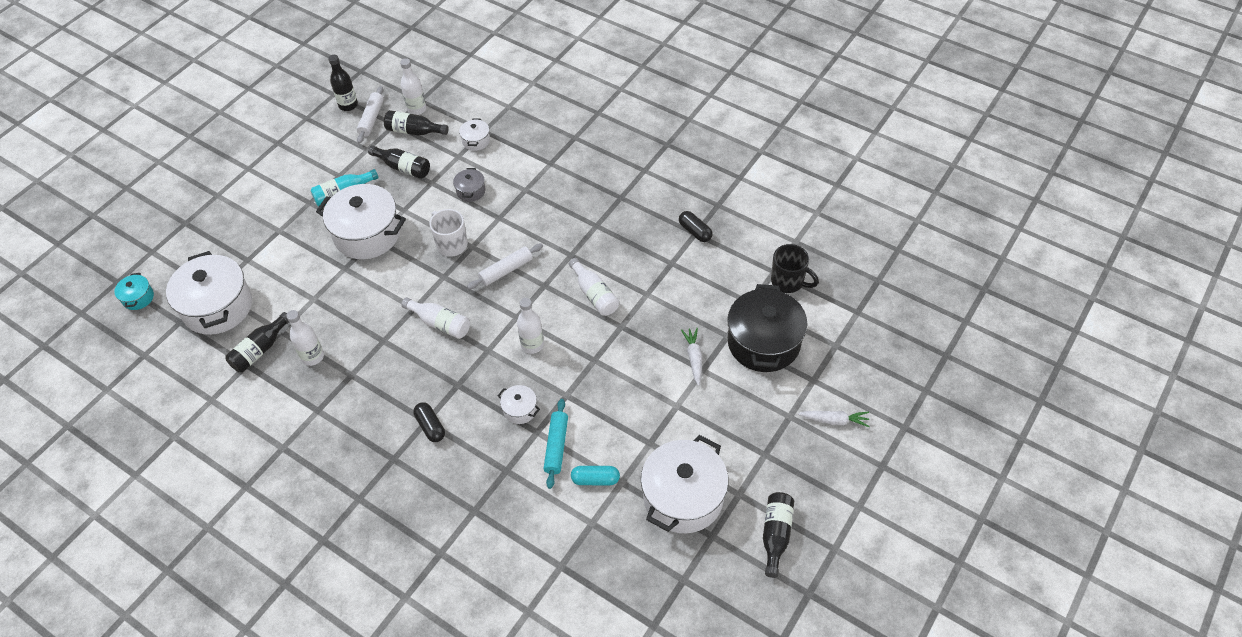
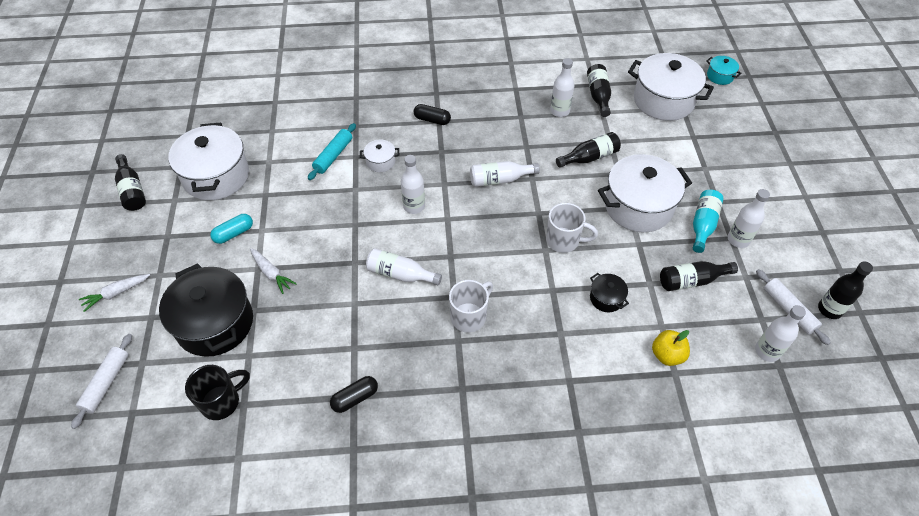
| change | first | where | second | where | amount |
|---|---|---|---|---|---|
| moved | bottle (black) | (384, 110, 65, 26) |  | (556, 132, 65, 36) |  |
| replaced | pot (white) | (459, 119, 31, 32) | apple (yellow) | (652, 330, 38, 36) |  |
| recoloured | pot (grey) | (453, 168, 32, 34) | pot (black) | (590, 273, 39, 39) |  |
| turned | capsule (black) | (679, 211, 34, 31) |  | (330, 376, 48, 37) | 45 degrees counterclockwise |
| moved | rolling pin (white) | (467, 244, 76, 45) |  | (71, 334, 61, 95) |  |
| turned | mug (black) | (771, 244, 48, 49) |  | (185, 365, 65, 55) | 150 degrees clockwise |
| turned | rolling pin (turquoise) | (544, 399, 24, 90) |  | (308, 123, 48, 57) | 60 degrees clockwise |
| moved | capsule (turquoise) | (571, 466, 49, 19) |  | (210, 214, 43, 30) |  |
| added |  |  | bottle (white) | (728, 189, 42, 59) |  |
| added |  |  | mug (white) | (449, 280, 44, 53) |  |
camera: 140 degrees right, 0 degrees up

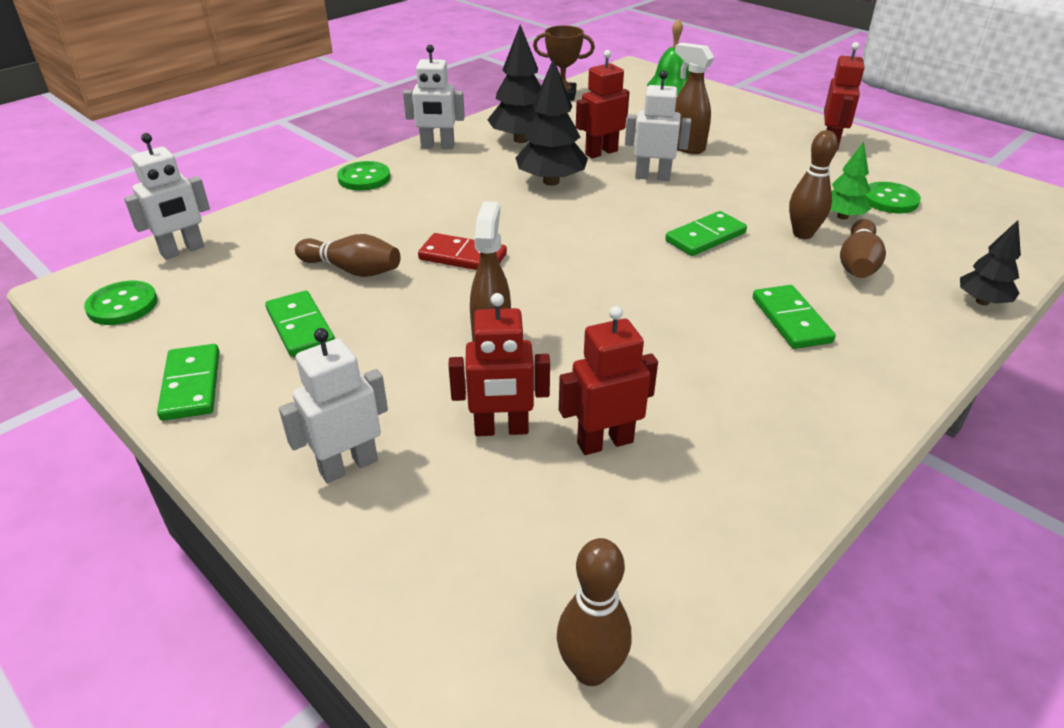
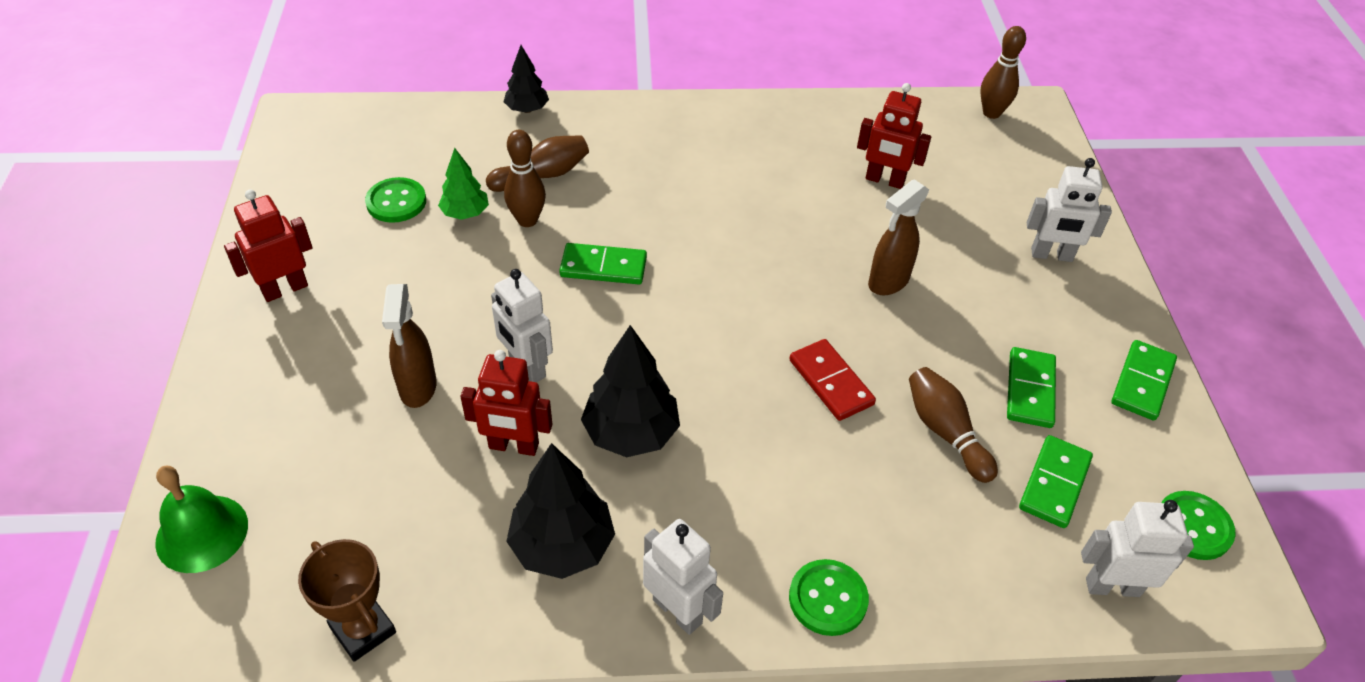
| change | first | where | second | where | amount |
|---|---|---|---|---|---|
| moved | domino (green) | (753, 285, 83, 64) |  | (1019, 435, 74, 93) |  |
| removed | robot (red) | (449, 293, 101, 143) |  |  |  |
camera: 140 degrees left, 10 degrees up

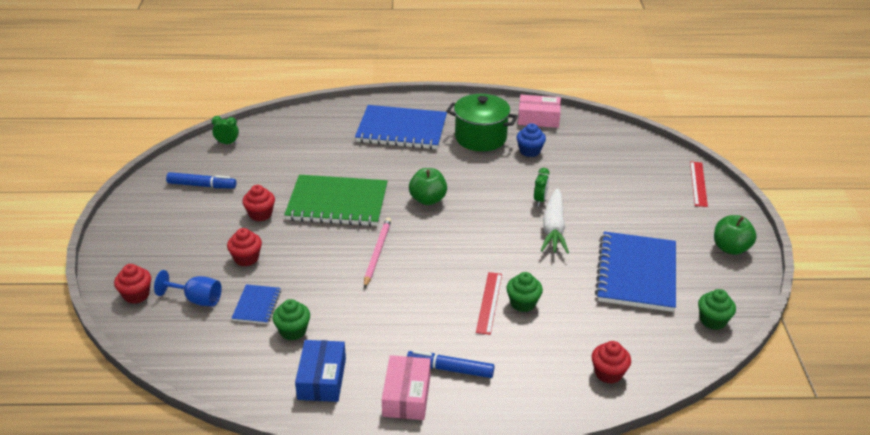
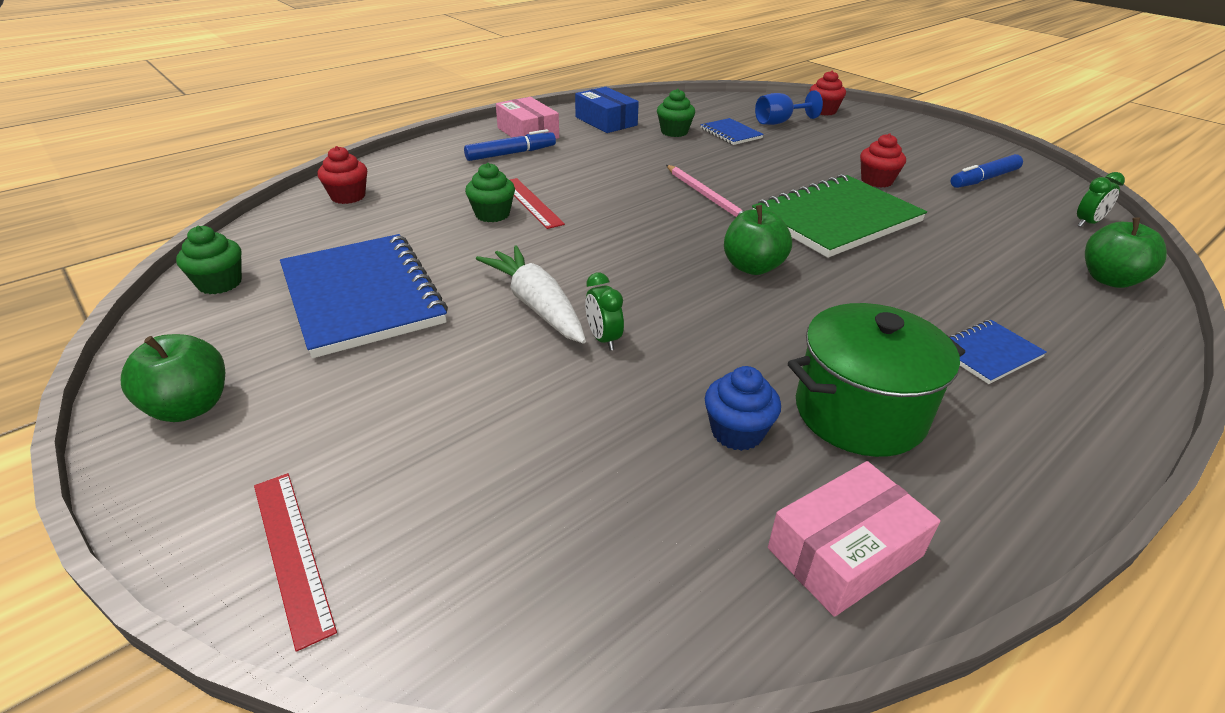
| change | first | where | second | where | amount |
|---|---|---|---|---|---|
| resized | notebook (blue) | (355, 105, 92, 44) |  | (950, 320, 97, 64) | x0.47 |
| removed | cupcake (red) | (227, 228, 35, 38) |  |  |  |
| added |  |  | apple (green) | (1085, 217, 82, 71) |  |
camera: 140 degrees right, 0 degrees up

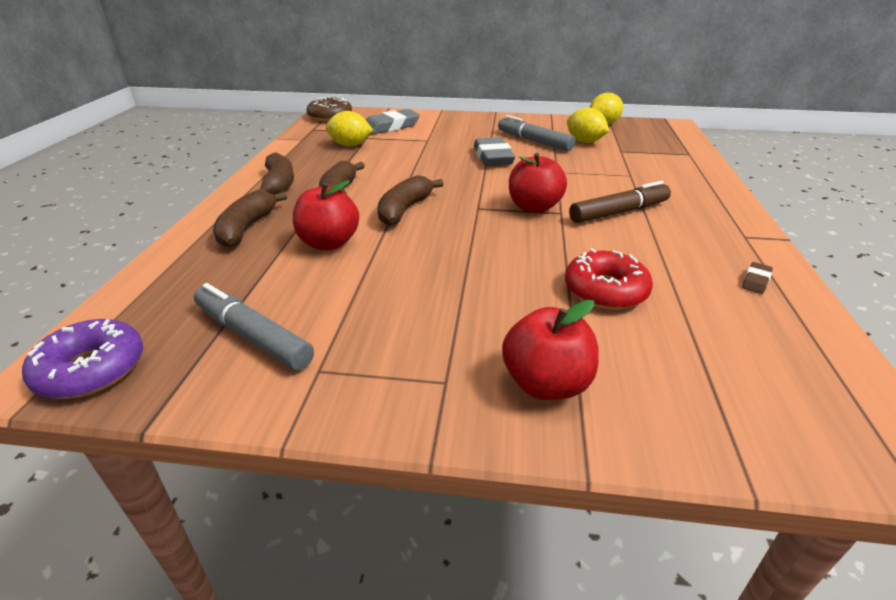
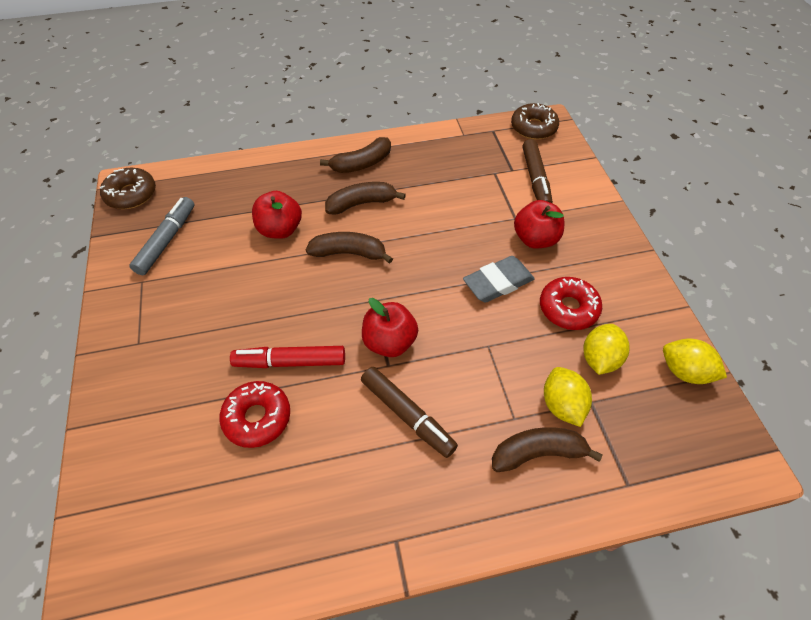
| change | first | where | second | where | amount |
|---|---|---|---|---|---|
| replaced | eraser (grey) | (366, 109, 54, 26) | marker (brown) | (523, 139, 30, 64) |  |
| moved | lemon (yellow) | (326, 111, 47, 35) |  | (544, 367, 48, 60) |  |
| replaced | marker (grey) | (498, 115, 77, 36) | donut (red) | (540, 277, 62, 53) |  |
| moved | banana (brown) | (213, 190, 74, 58) |  | (492, 427, 111, 45) |  |
| removed | eraser (brown) | (742, 262, 31, 32) |  |  |  |
| moved | apple (red) | (502, 300, 97, 100) |  | (514, 200, 50, 49) |  |
| recoloured | donut (purple) | (22, 319, 121, 80) | donut (brown) | (100, 168, 56, 41) |  |
| added |  |  | marker (red) | (230, 346, 115, 22) |  |
camera: 70 degrees right, 20 degrees up

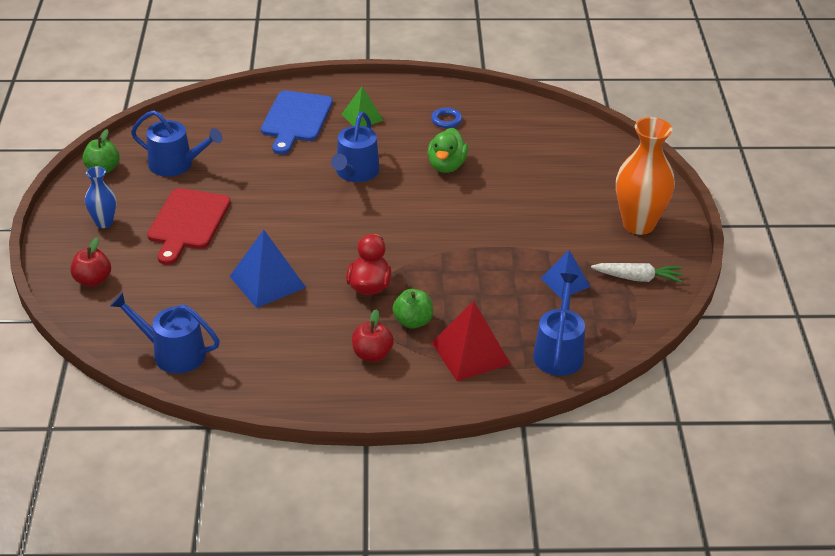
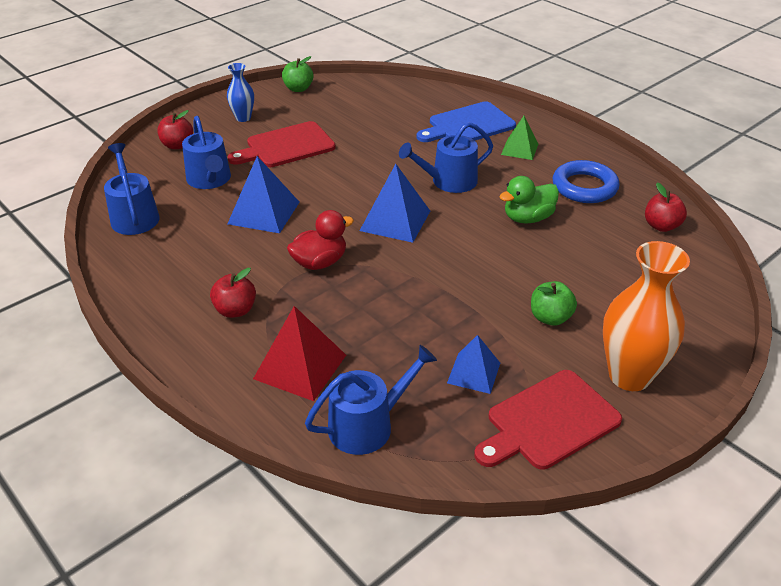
| change | first | where | second | where | amount |
|---|---|---|---|---|---|
| resized | ring (blue) | (431, 107, 31, 21) |  | (553, 160, 67, 43) | x1.94 |
| moved | watering can (blue) | (131, 110, 92, 67) |  | (182, 116, 49, 73) |  |
| replaced | carrot (white) | (591, 263, 92, 20) | cutting board (red) | (474, 370, 148, 100) |  |
| moved | apple (green) | (392, 289, 41, 40) |  | (531, 281, 46, 45) |  |
| added |  |  | pyramid (blue) | (360, 164, 70, 79) |  |
| added |  |  | apple (red) | (645, 182, 42, 50) |  |
camera: 50 degrees right, 0 degrees up

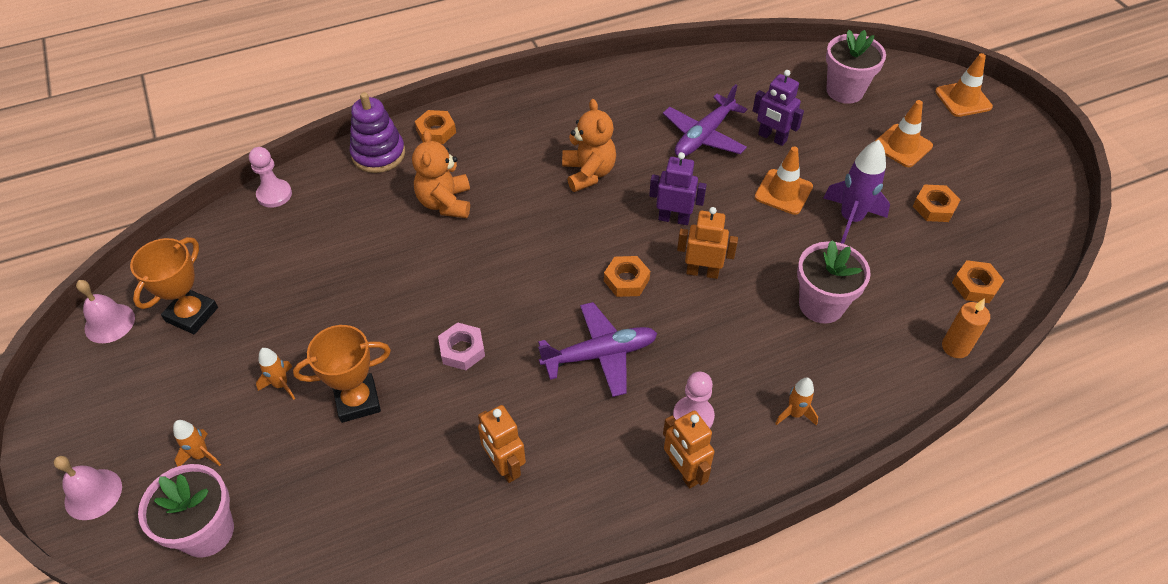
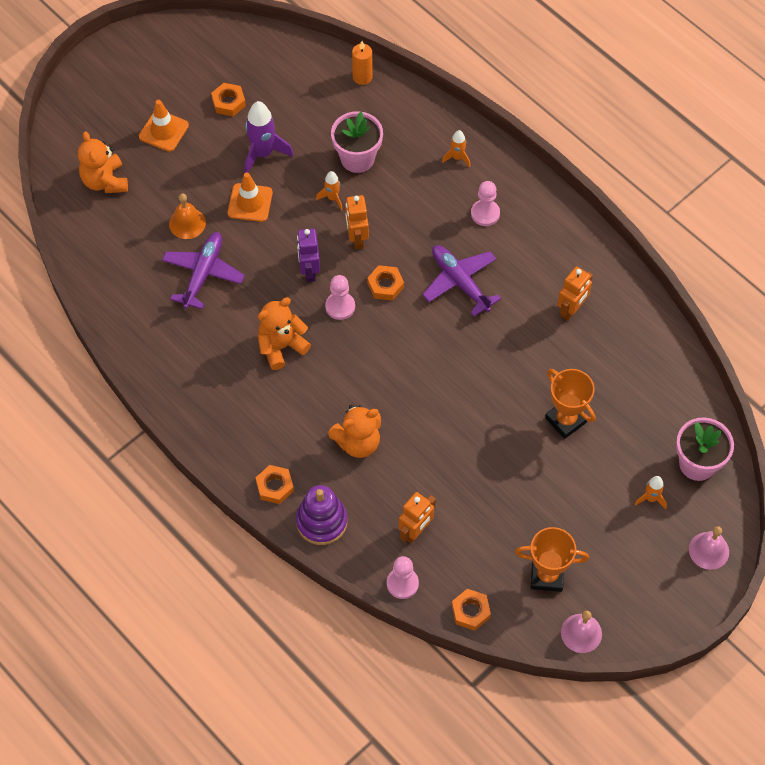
| change | first | where | second | where | amount |
|---|---|---|---|---|---|
| replaced | flower pot (pink) | (826, 30, 60, 74) | teddy bear (orange) | (78, 131, 50, 62) |  |
| removed | traffic cone (orange) | (935, 53, 58, 64) |  |  |  |
| replaced | robot (purple) | (753, 70, 51, 76) | bell (orange) | (169, 193, 37, 46) |  |
| turned | plane (purple) | (663, 84, 84, 72) |  | (162, 232, 83, 77) | 90 degrees counterclockwise |
| moved | nut (orange) | (952, 260, 52, 43) |  | (452, 589, 39, 42) |  |
| removed | nut (pink) | (438, 322, 47, 48) |  |  |  |
| moved | rocket (orange) | (256, 348, 39, 52) |  | (316, 171, 27, 39) |  |
| moved | robot (orange) | (663, 411, 52, 78) |  | (399, 492, 37, 51) |  |
| added |  |  | pawn (pink) | (325, 275, 30, 45) |  |
camera: 110 degrees left, 10 degrees up

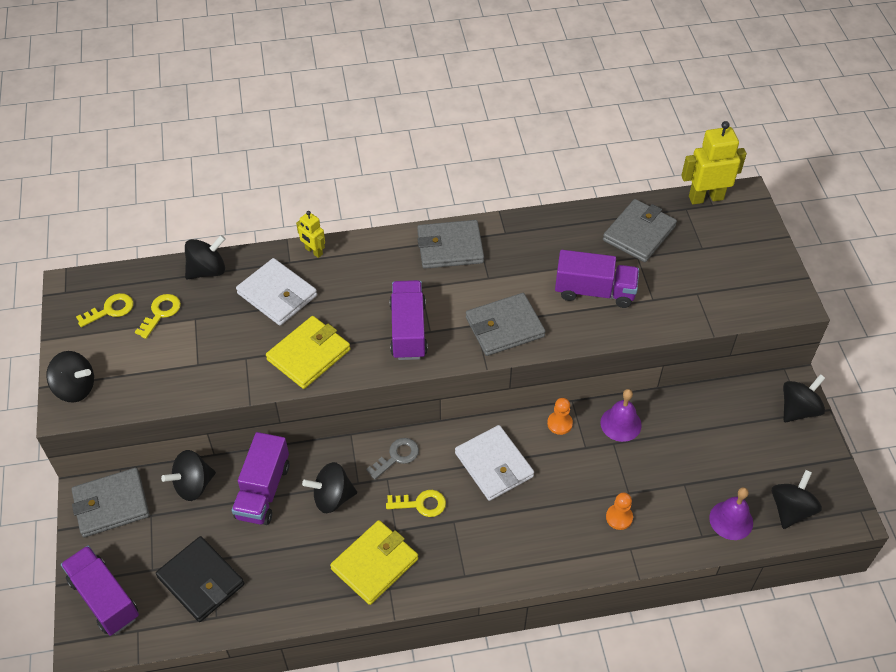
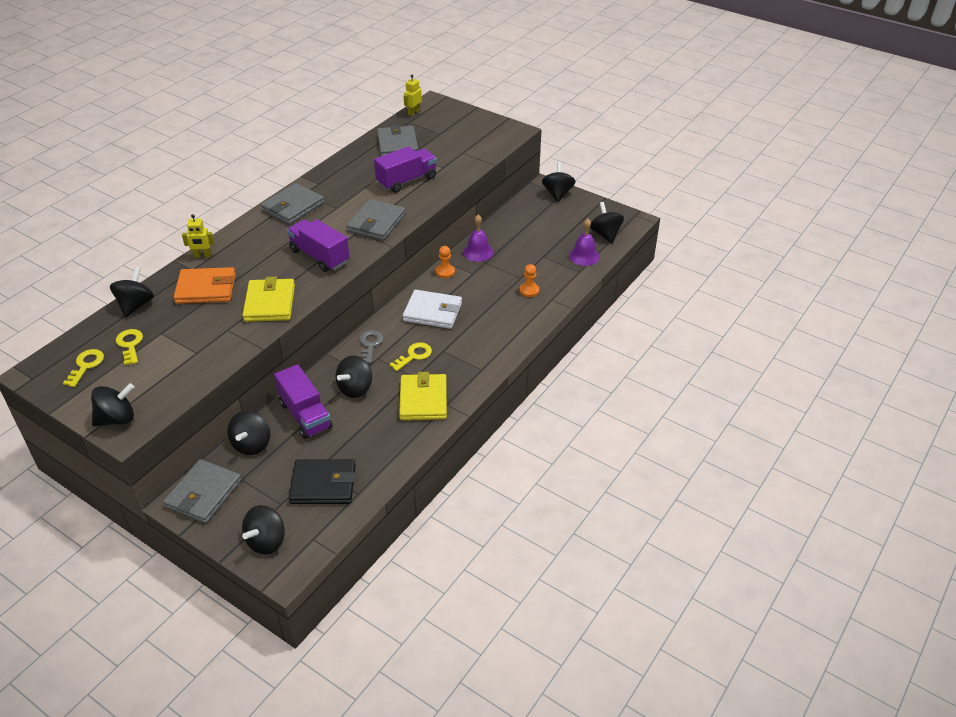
| change | first | where | second | where | amount |
|---|---|---|---|---|---|
| resized | robot (yellow) | (681, 121, 66, 83) |  | (404, 75, 18, 41) | x0.55 |
| recoloured | wallet (white) | (236, 258, 81, 67) | wallet (orange) | (174, 267, 62, 37) |  |
| replaced | truck (purple) | (61, 545, 78, 91) | spinning top (black) | (242, 505, 43, 50) |  |
camera: 45 degrees left, 10 degrees down

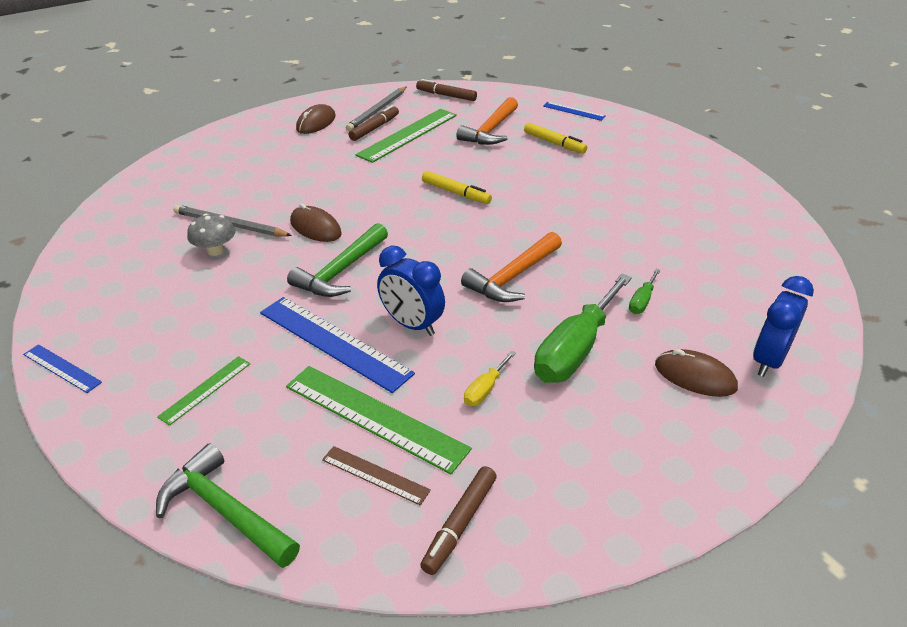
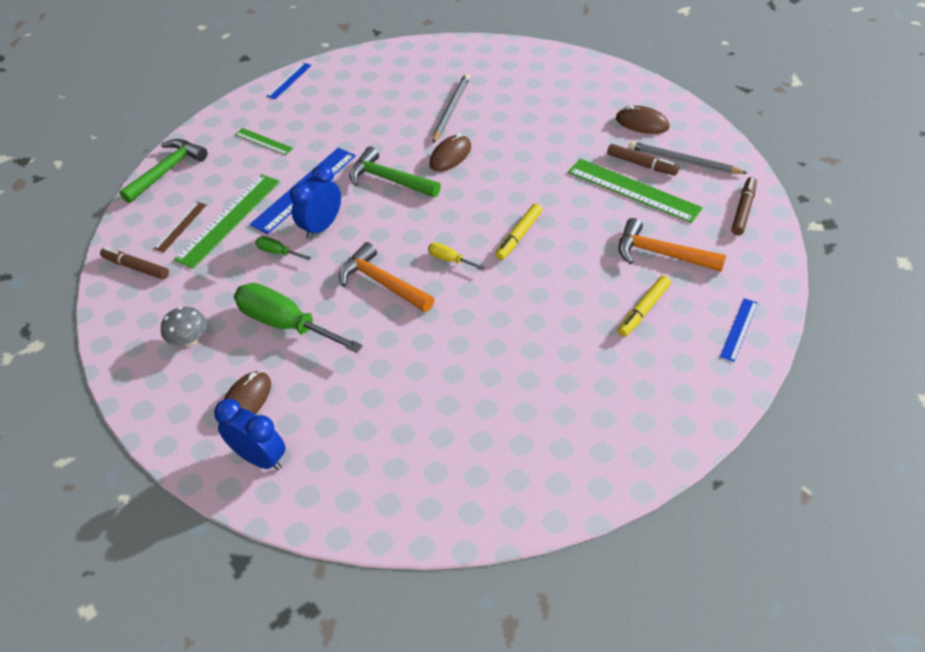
| change | first | where | second | where | amount |
|---|---|---|---|---|---|
| moved | mushroom (grey) | (187, 213, 49, 43) |  | (161, 307, 46, 40) |  |
| moved | screwdriver (green) | (629, 269, 32, 45) |  | (255, 236, 56, 24) |  |
| moved | screwdriver (yellow) | (464, 351, 52, 55) |  | (428, 242, 57, 28) |  |
camera: 90 degrees right, 10 degrees up

